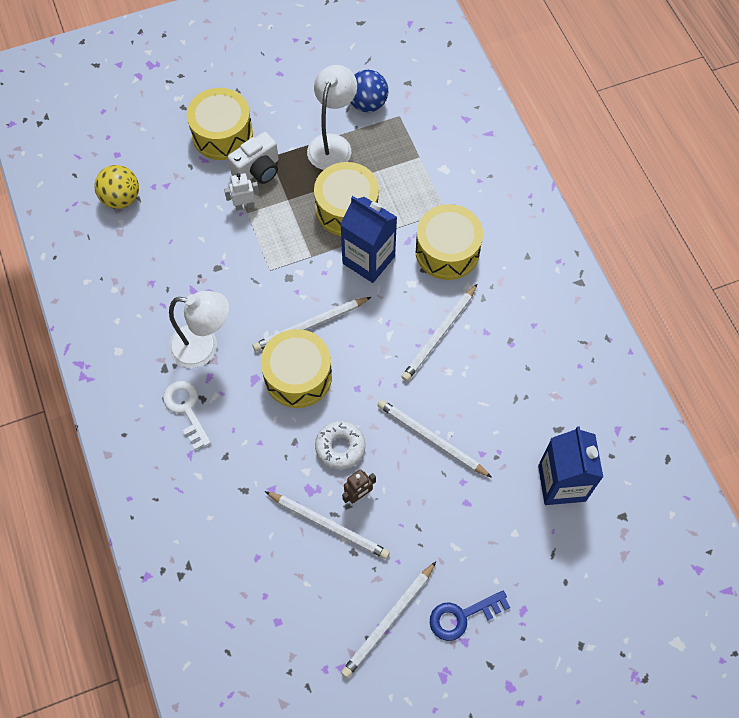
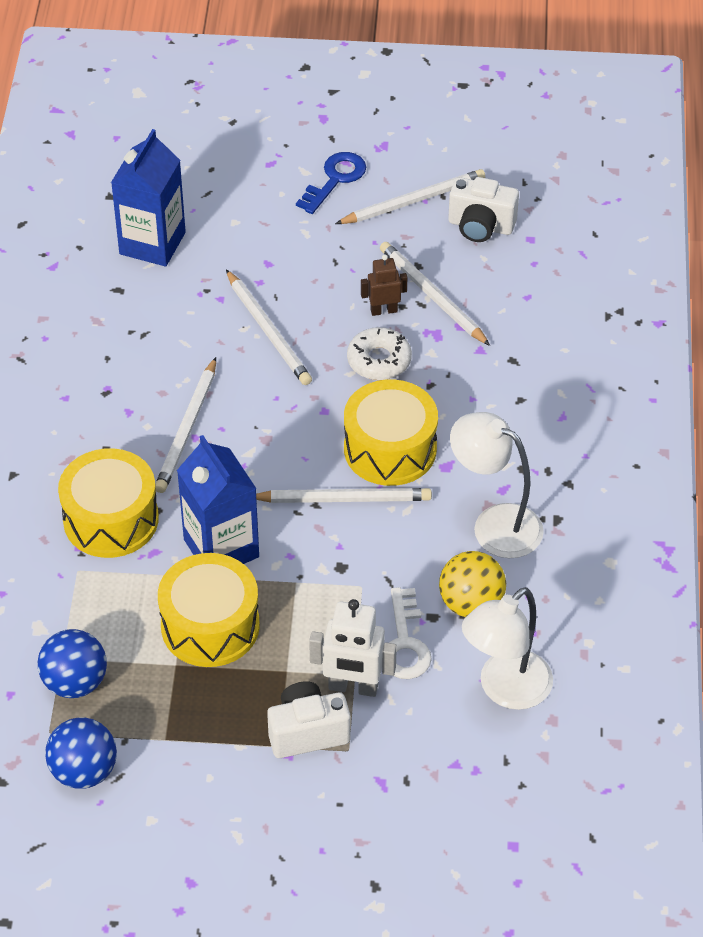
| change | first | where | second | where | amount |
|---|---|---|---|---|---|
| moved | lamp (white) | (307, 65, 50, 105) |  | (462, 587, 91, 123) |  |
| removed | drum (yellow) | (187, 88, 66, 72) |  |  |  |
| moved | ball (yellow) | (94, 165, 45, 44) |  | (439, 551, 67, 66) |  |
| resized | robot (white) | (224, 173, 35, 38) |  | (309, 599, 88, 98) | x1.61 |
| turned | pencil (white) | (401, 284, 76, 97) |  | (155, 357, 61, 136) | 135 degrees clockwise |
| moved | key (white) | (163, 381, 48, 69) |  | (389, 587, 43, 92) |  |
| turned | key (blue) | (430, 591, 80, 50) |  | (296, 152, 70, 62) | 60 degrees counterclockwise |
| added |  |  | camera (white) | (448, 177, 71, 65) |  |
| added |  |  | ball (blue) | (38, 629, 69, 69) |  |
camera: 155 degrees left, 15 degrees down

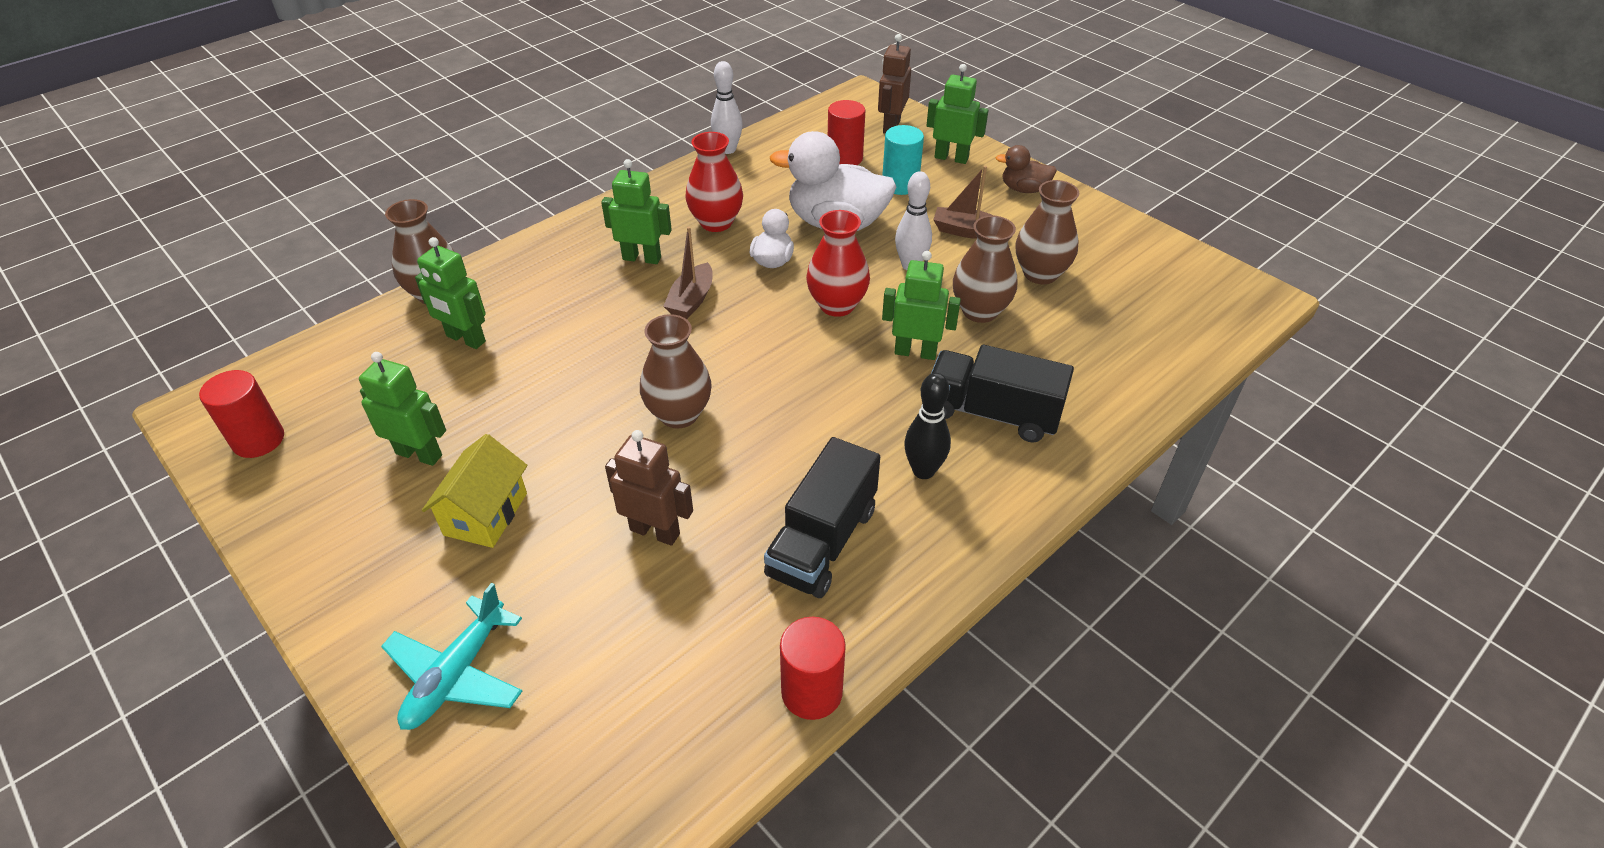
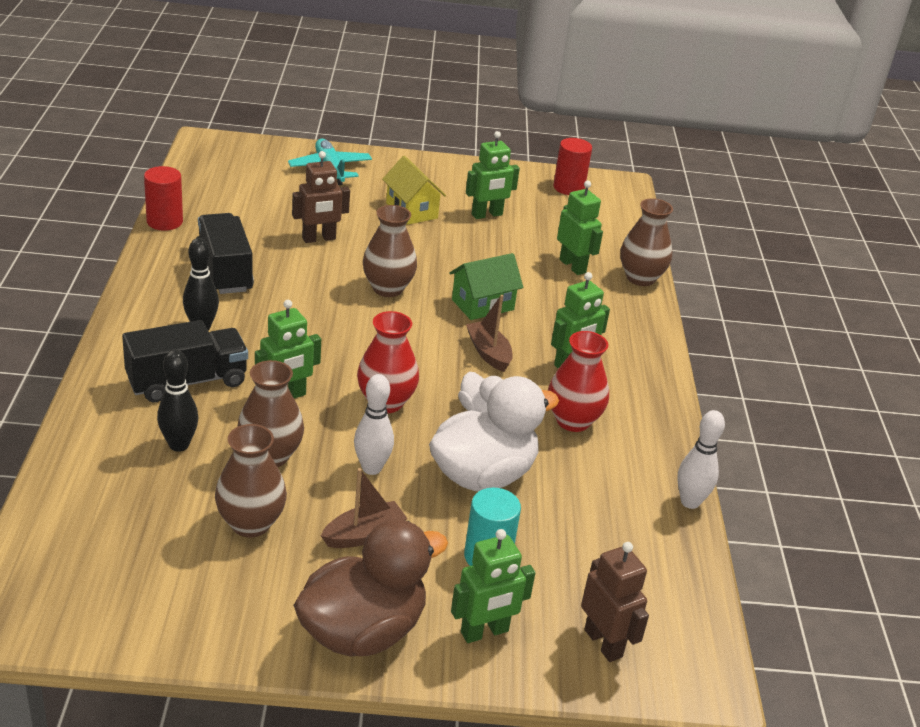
| change | first | where | second | where | amount |
|---|---|---|---|---|---|
| removed | cylinder (red) | (828, 100, 37, 65) |  |  |  |
| resized | duck (brown) | (995, 145, 62, 48) |  | (293, 520, 155, 137) | x1.97 |
| turned | robot (green) | (415, 237, 71, 112) |  | (557, 181, 46, 94) | 75 degrees clockwise |
| added |  |  | house (green) | (449, 253, 74, 67) |  |
| added |  |  | bowling pin (black) | (157, 350, 41, 102) |  |
camera: 130 degrees right, 10 degrees down

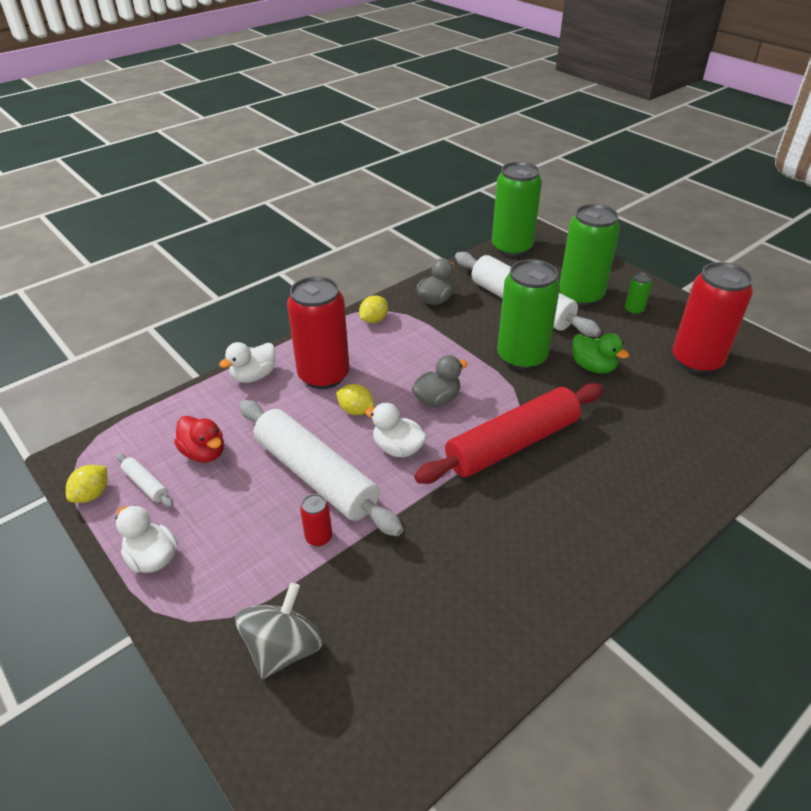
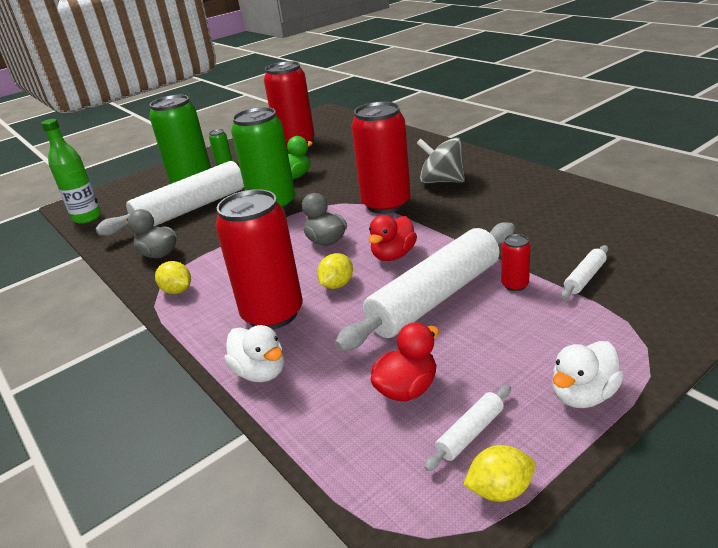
| change | first | where | second | where | amount |
|---|---|---|---|---|---|
| replaced | can (green) | (492, 162, 50, 95) | bottle (green) | (41, 119, 60, 104) |  |
| replaced | rolling pin (red) | (414, 383, 189, 101) | can (red) | (351, 101, 60, 113) |  |
| recoloured | duck (white) | (365, 402, 62, 56) | duck (red) | (368, 215, 49, 46) |  |
| turned | lemon (yellow) | (66, 465, 42, 38) |  | (463, 445, 72, 57) | 45 degrees counterclockwise |
| moved | spinning top (grey) | (235, 583, 88, 96) |  | (416, 137, 49, 47) |  |
| added |  |  | rolling pin (white) | (561, 245, 47, 54) |  |
camera: 85 degrees left, 10 degrees down

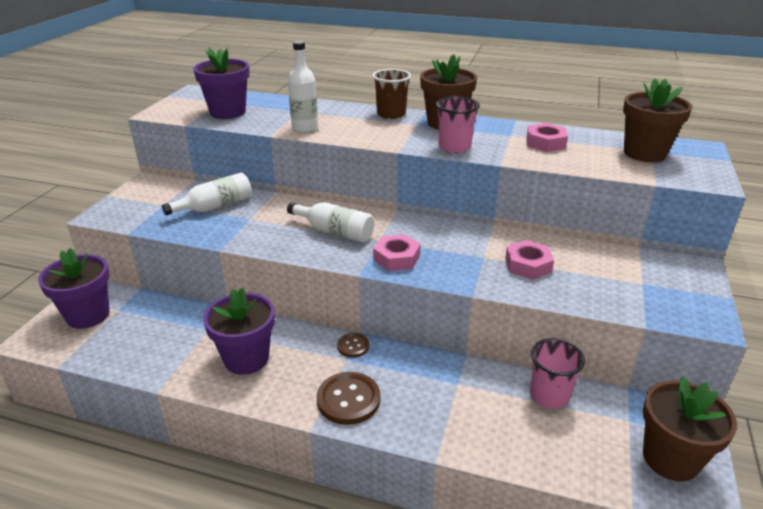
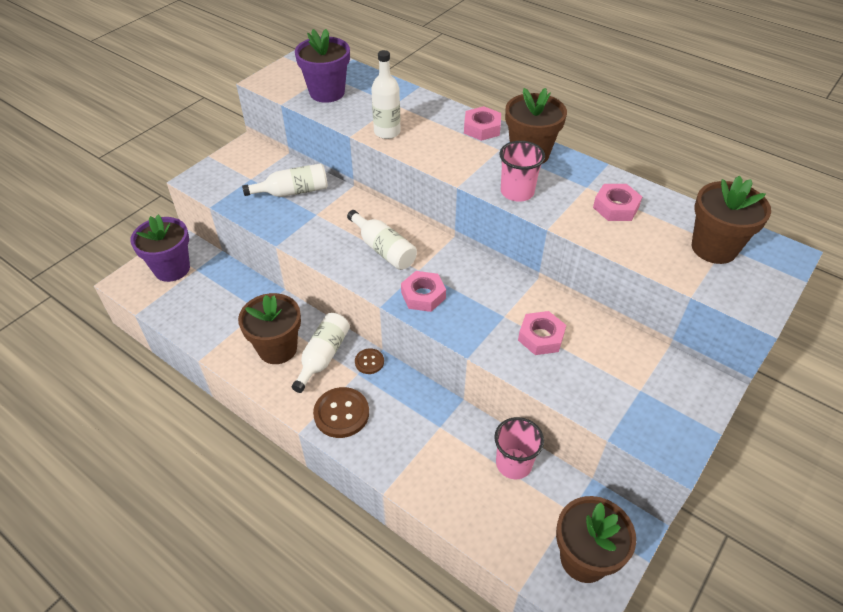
| change | first | where | second | where | amount |
|---|---|---|---|---|---|
| replaced | cup (brown) | (372, 69, 39, 50) | nut (pink) | (464, 106, 37, 35) |  |
| recoloured | flower pot (purple) | (203, 287, 72, 88) | flower pot (brown) | (238, 293, 63, 71) |  |
| added |  |  | bottle (white) | (292, 313, 58, 80) |  |
camera: 20 degrees right, 15 degrees up

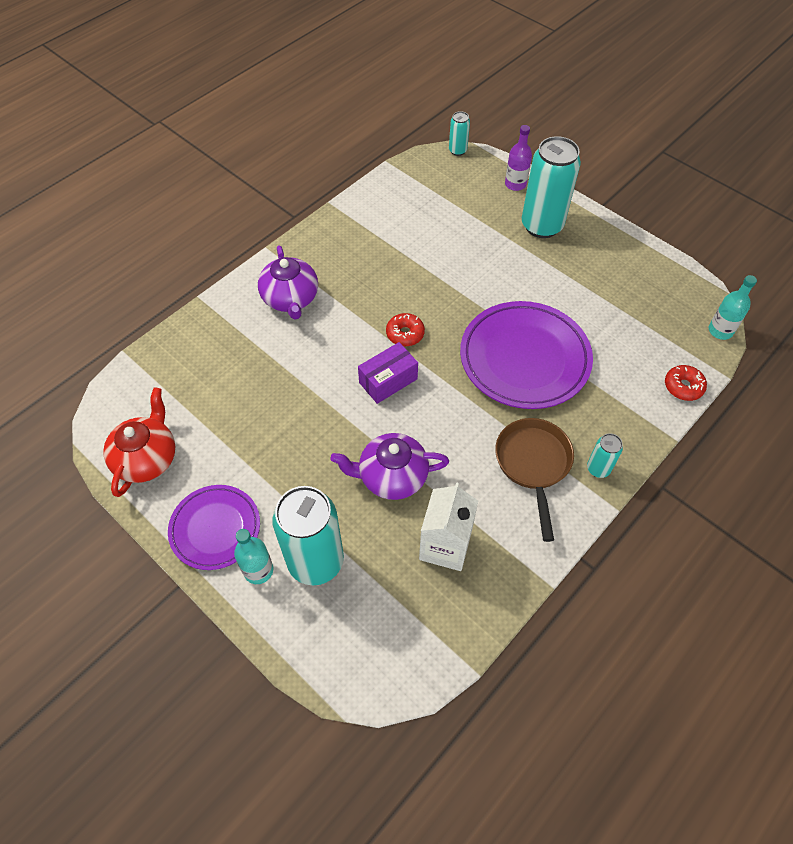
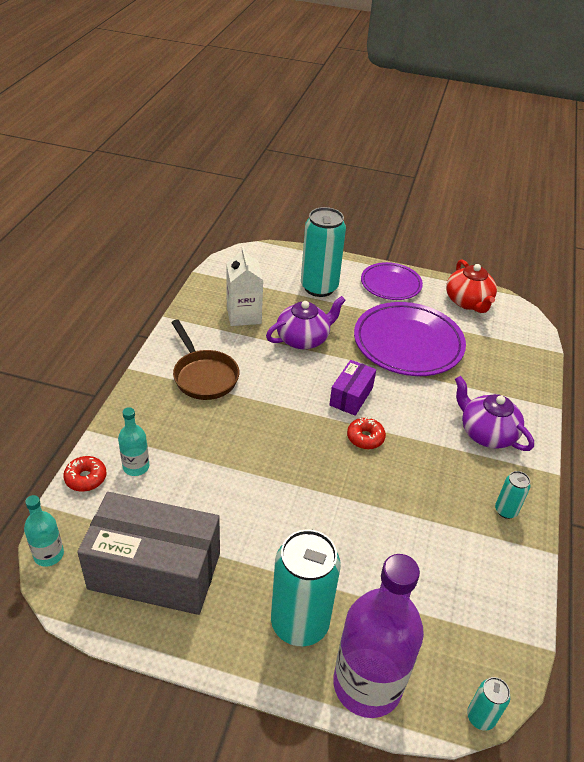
| change | first | where | second | where | amount |
|---|---|---|---|---|---|
| resized | bottle (purple) | (505, 125, 27, 66) |  | (333, 554, 91, 164) | x2.13 |
| moved | plate (purple) | (460, 301, 133, 108) |  | (354, 302, 112, 74) |  |
| moved | can (turquoise) | (587, 433, 36, 45) |  | (495, 471, 35, 48) |  |
| moved | bottle (turquoise) | (234, 529, 39, 55) |  | (118, 407, 31, 69) |  |
| added |  |  | box (grey) | (77, 492, 143, 123) |  |
camera: 150 degrees right, 15 degrees down

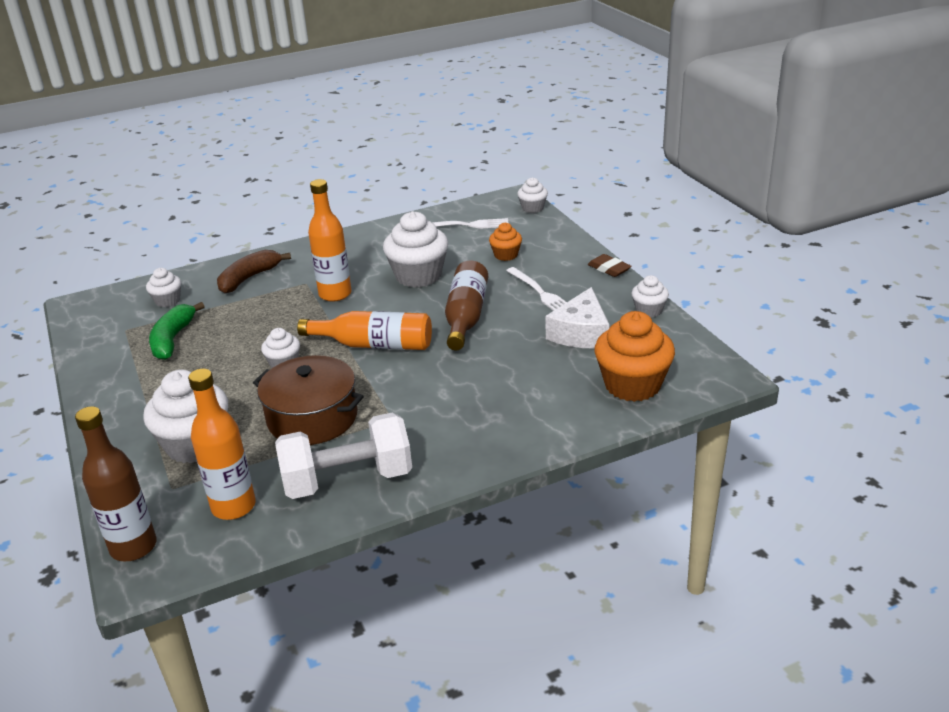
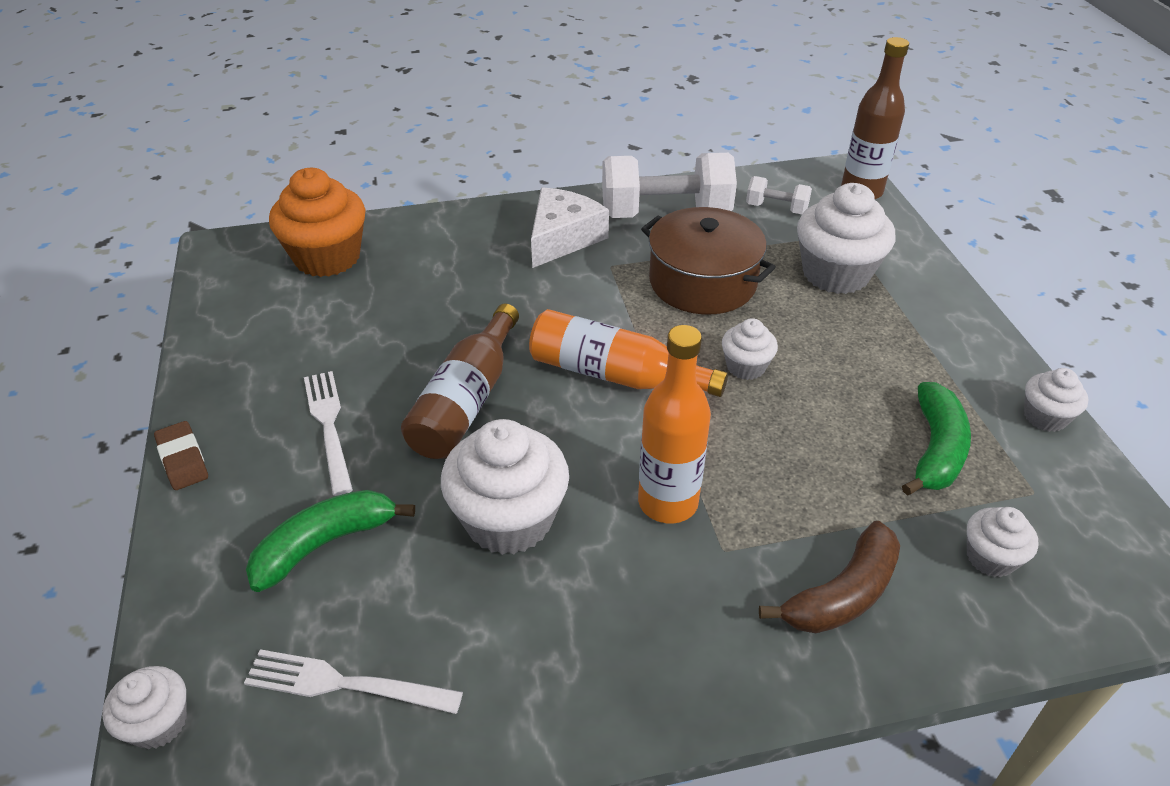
| change | first | where | second | where | amount |
|---|---|---|---|---|---|
| replaced | cupcake (orange) | (489, 223, 33, 38) | banana (green) | (246, 490, 169, 102) |  |
| moved | cupcake (white) | (632, 275, 37, 43) |  | (1024, 368, 65, 64) |  |
| moved | cheese (white) | (545, 287, 64, 62) |  | (531, 187, 78, 81) |  |
| replaced | bottle (orange) | (188, 369, 68, 151) | dumbbell (white) | (746, 176, 66, 38) |  |
camera: 170 degrees left, 10 degrees up

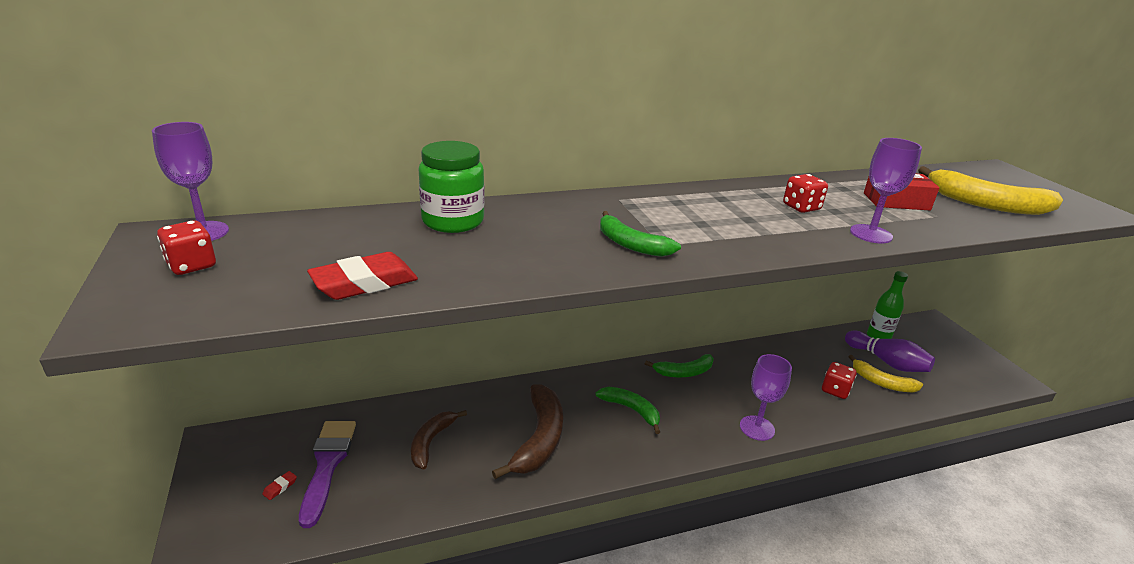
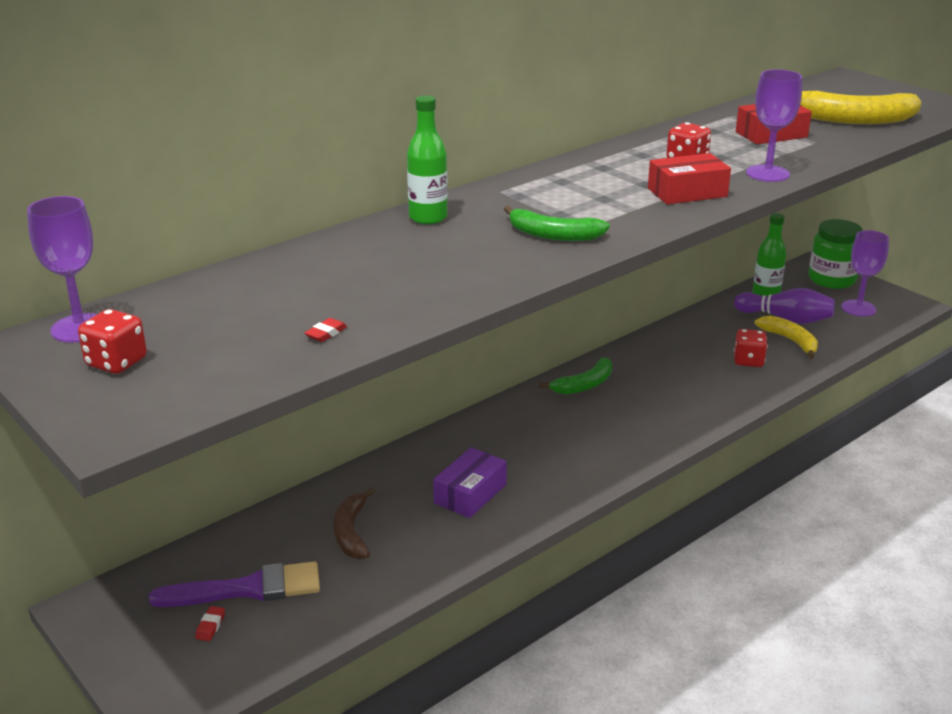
| change | first | where | second | where | amount |
|---|---|---|---|---|---|
| moved | jar (green) | (419, 141, 66, 92) |  | (808, 219, 55, 70) |  |
| resized | eraser (red) | (307, 252, 111, 48) |  | (305, 318, 42, 24) | x0.41 |
| moved | goblet (purple) | (740, 354, 52, 87) |  | (841, 230, 48, 87) |  |
| turned | banana (yellow) | (848, 355, 75, 37) |  | (755, 316, 63, 43) | 135 degrees counterclockwise |
| replaced | banana (brown) | (492, 384, 71, 95) | box (purple) | (433, 447, 74, 71) |  |
| removed | banana (green) | (595, 387, 65, 47) |  |  |  |
| turned | brush (purple) | (299, 421, 57, 107) |  | (149, 561, 171, 46) | 105 degrees clockwise |
| added |  |  | bottle (green) | (407, 95, 41, 130) |  |
| added |  |  | box (red) | (648, 153, 83, 51) |  |
camera: 20 degrees left, 0 degrees up

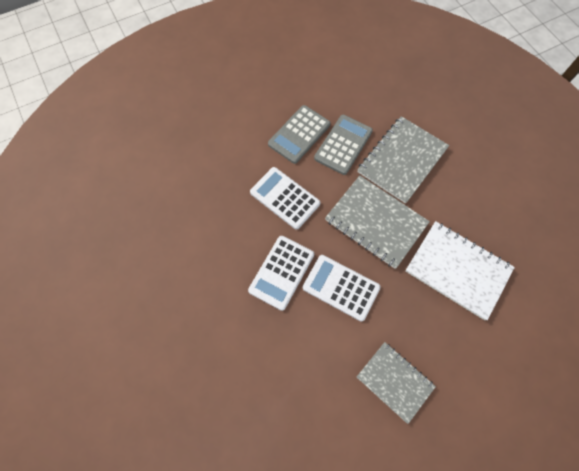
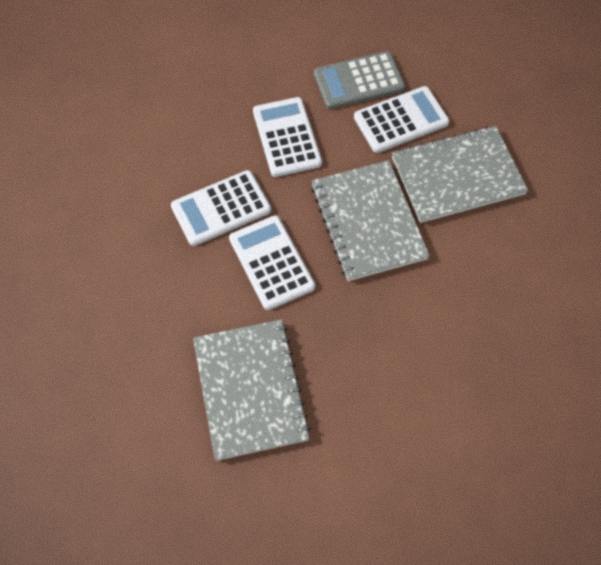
| change | first | where | second | where | amount |
|---|---|---|---|---|---|
| recoloured | calculator (grey) | (314, 115, 59, 60) | calculator (white) | (354, 86, 95, 67) |  |
| removed | notebook (white) | (405, 221, 110, 99) |  |  |  |
| resized | notebook (grey) | (357, 342, 79, 82) |  | (193, 320, 118, 141) | x1.51 |
camera: 35 degrees right, 5 degrees down

